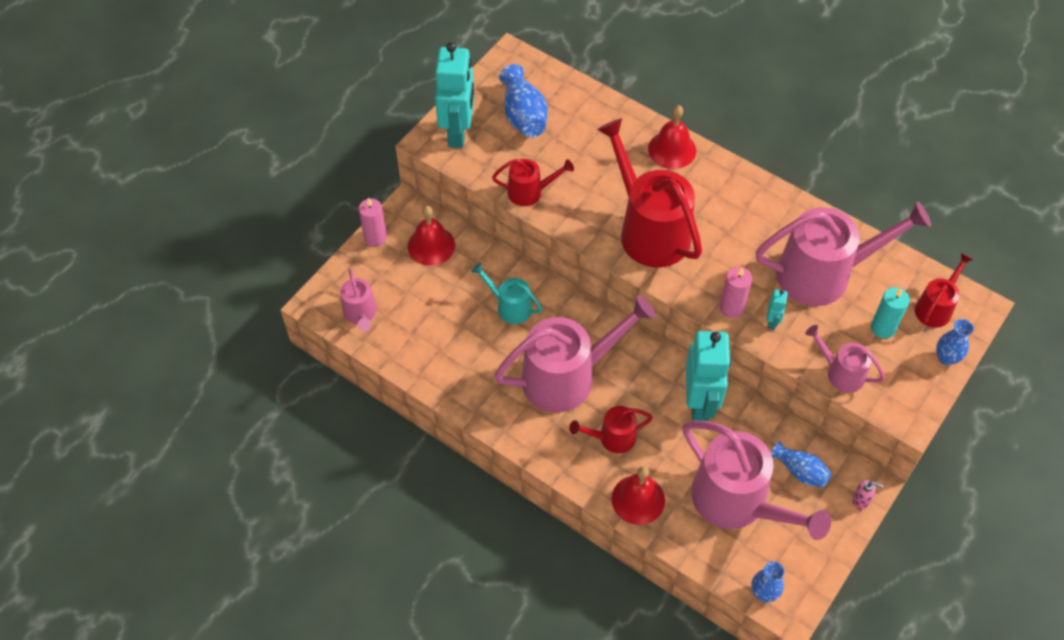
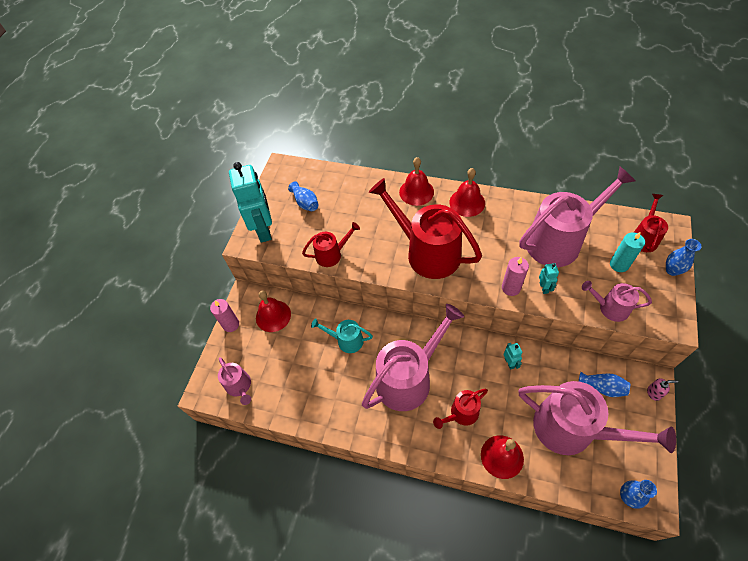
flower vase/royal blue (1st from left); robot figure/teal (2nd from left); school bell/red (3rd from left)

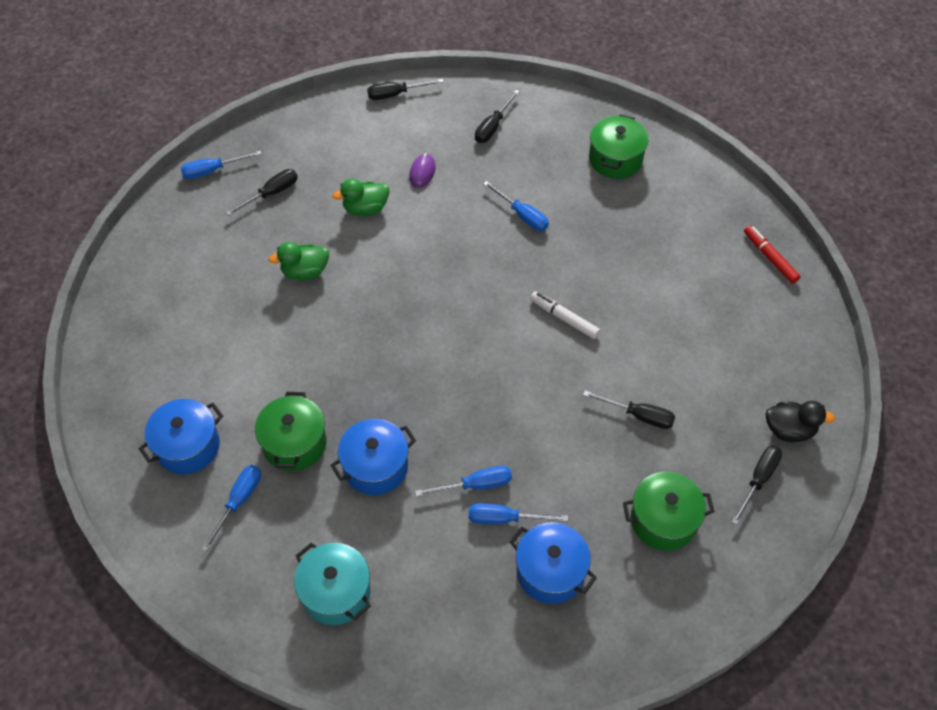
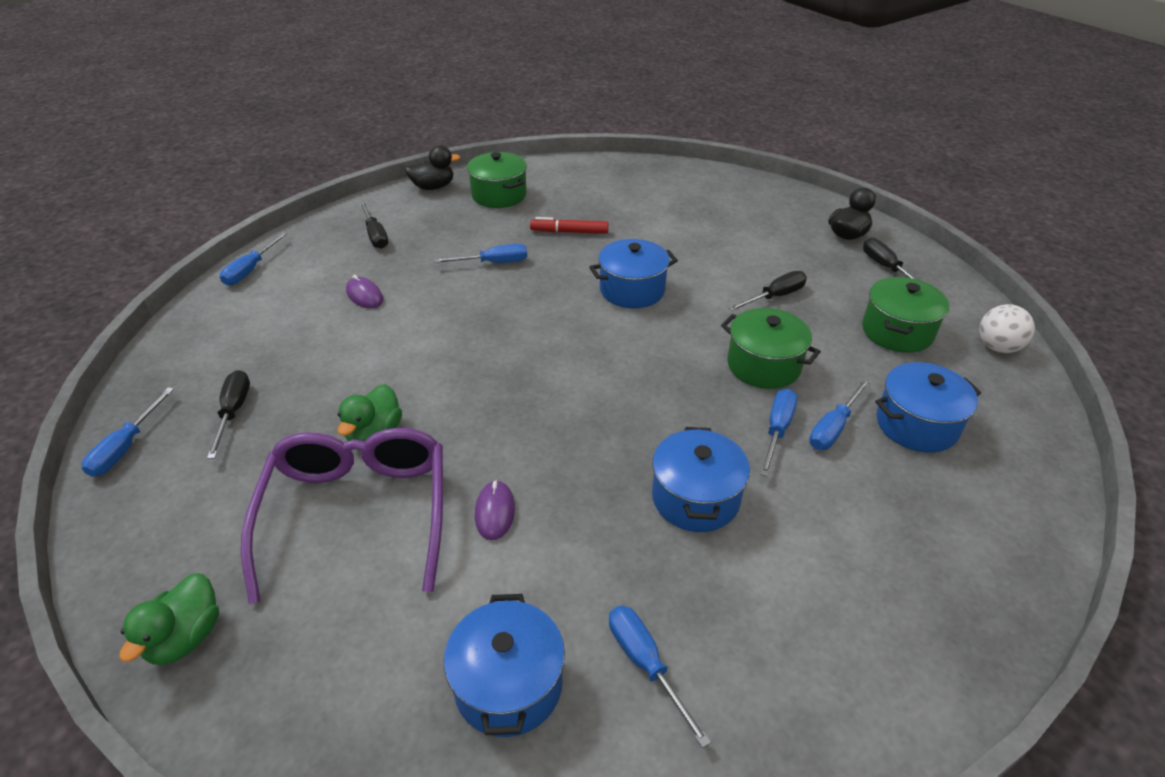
screwdriver/royal blue (2nd from left); toy duck/emerald (1st from left); felt pen/red; cooking pot/royal blue (2nd from left); cooking pot/emerald (2nd from left); cooking pot/teal; toy duck/black (1st from left); play ball/white; spectacles/violet; PC mouse/violet (2nd from left)

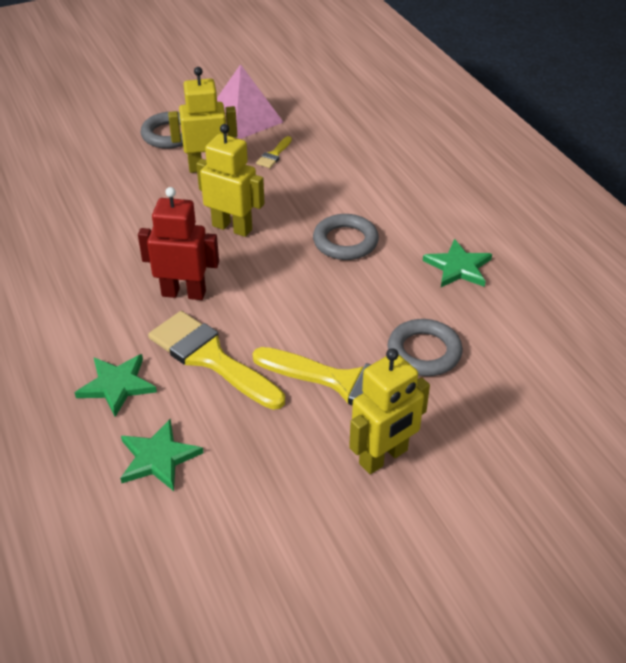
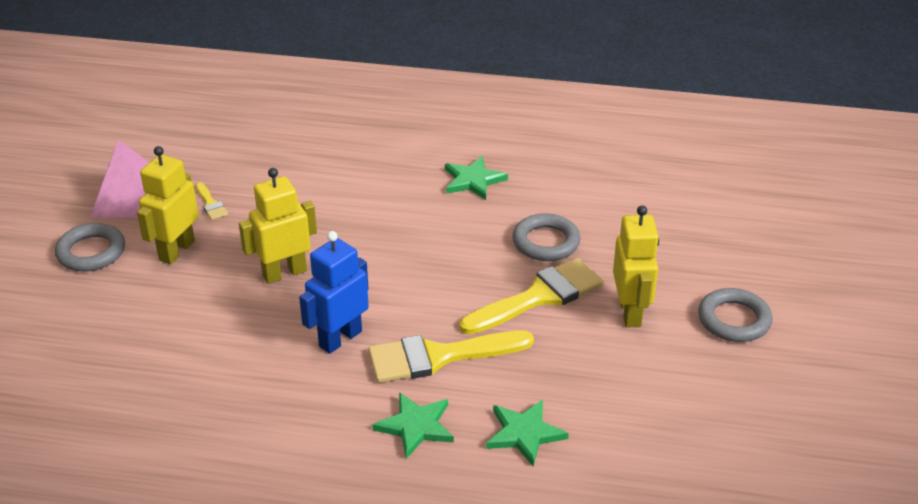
robot figure/royal blue; torus/gray (3rd from left)

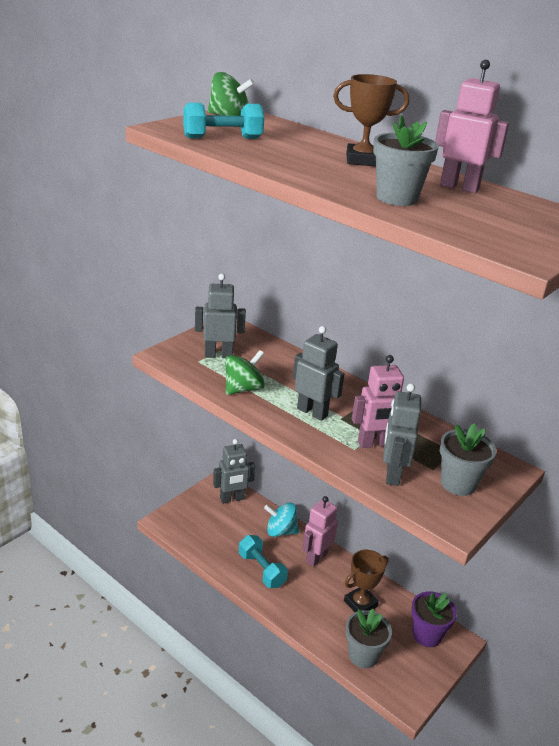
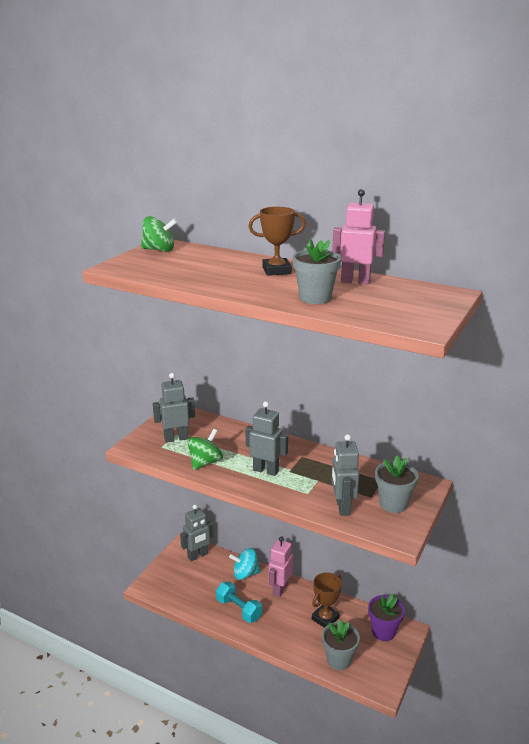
dumbbell/teal (1st from left in the first image); robot figure/rosy (2nd from left in the first image)

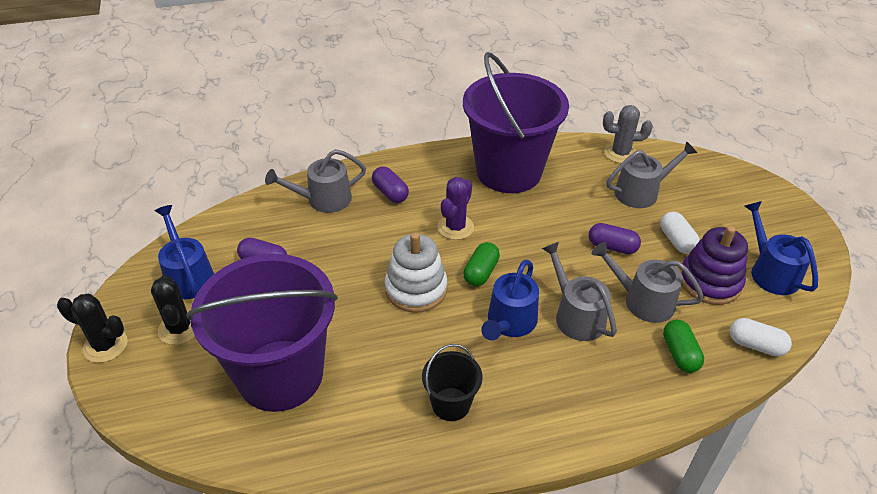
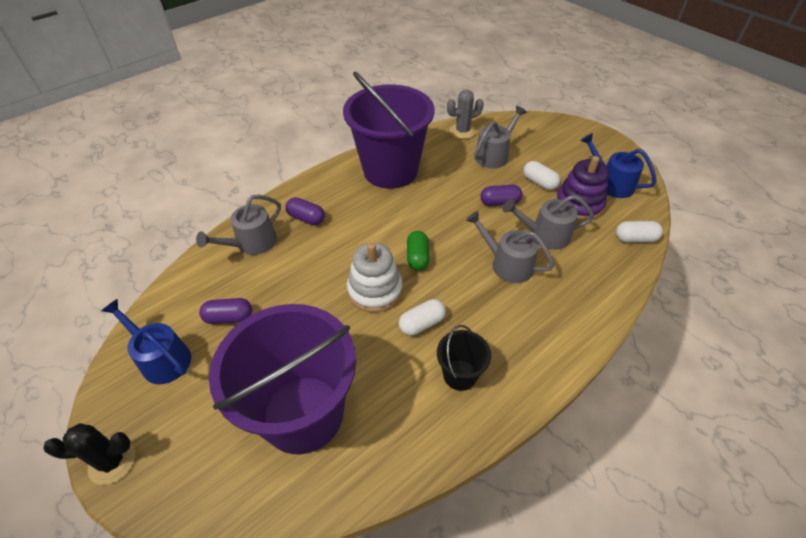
saguaro cactus/violet; watering can/royal blue (2nd from left in the first image); saguaro cactus/black (2nd from left in the first image); pill shape/emerald (2nd from left in the first image); pill shape/white (1st from left)

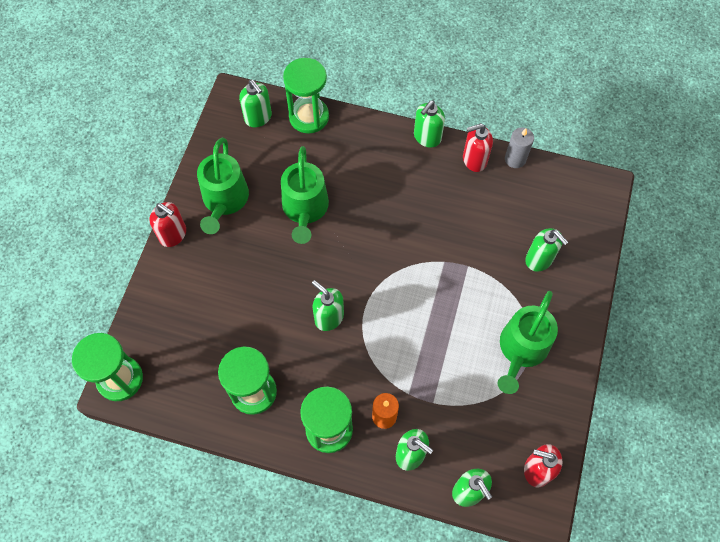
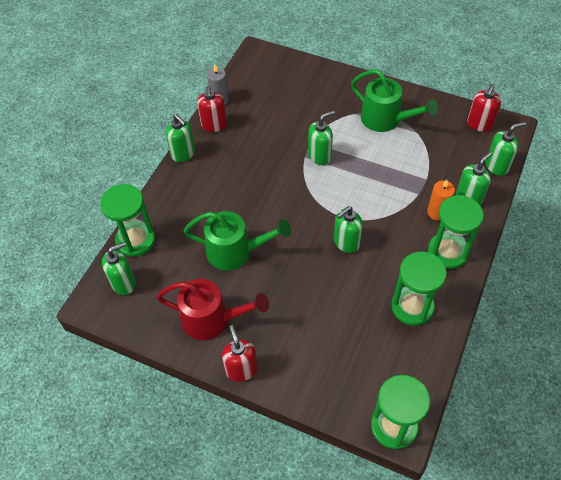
watering can/red; soap pump/red (2nd from left); soap pump/emerald (3rd from left)

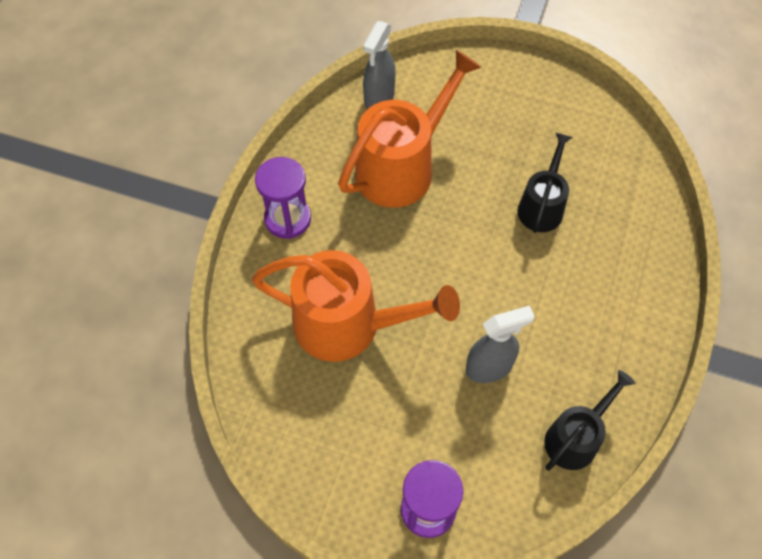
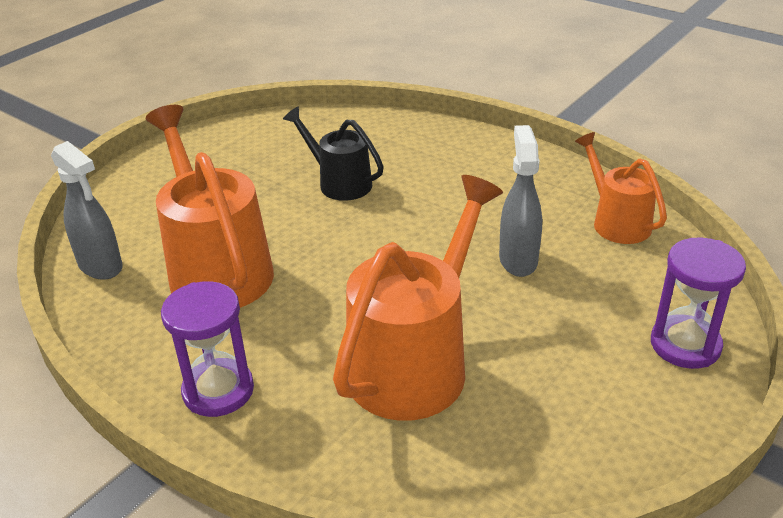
watering can/orange-coloured (3rd from left)

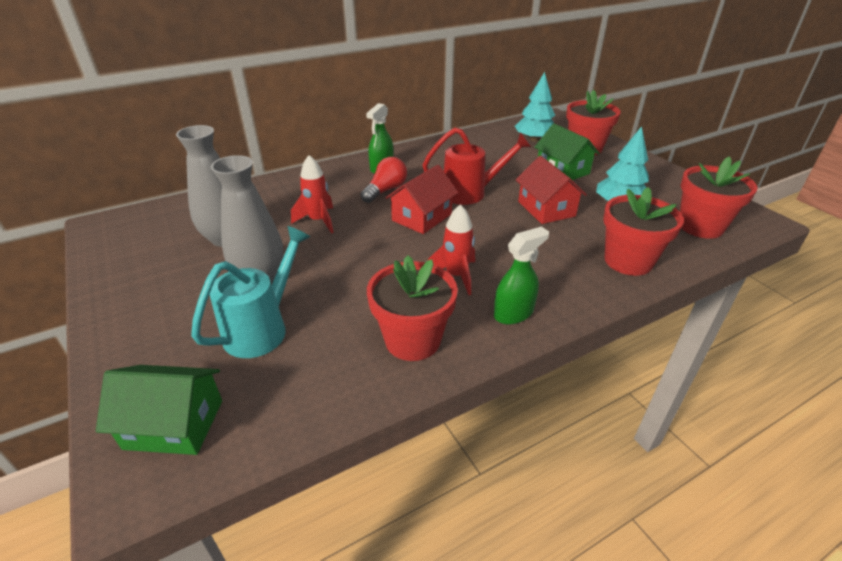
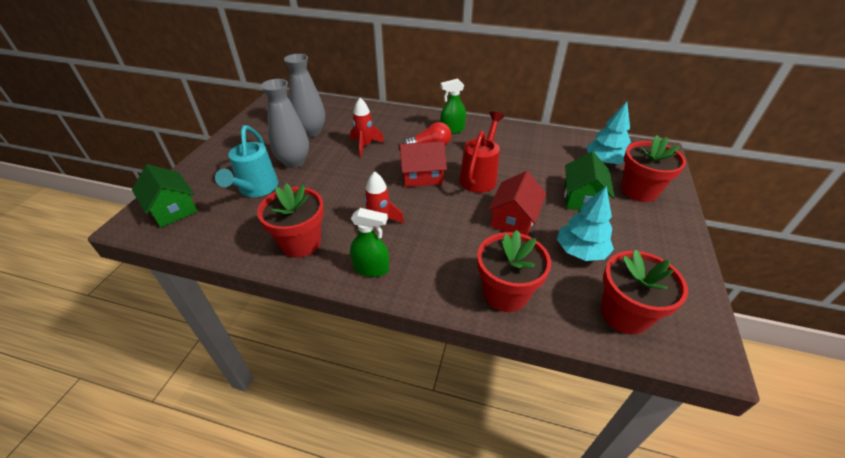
watering can/red; watering can/teal

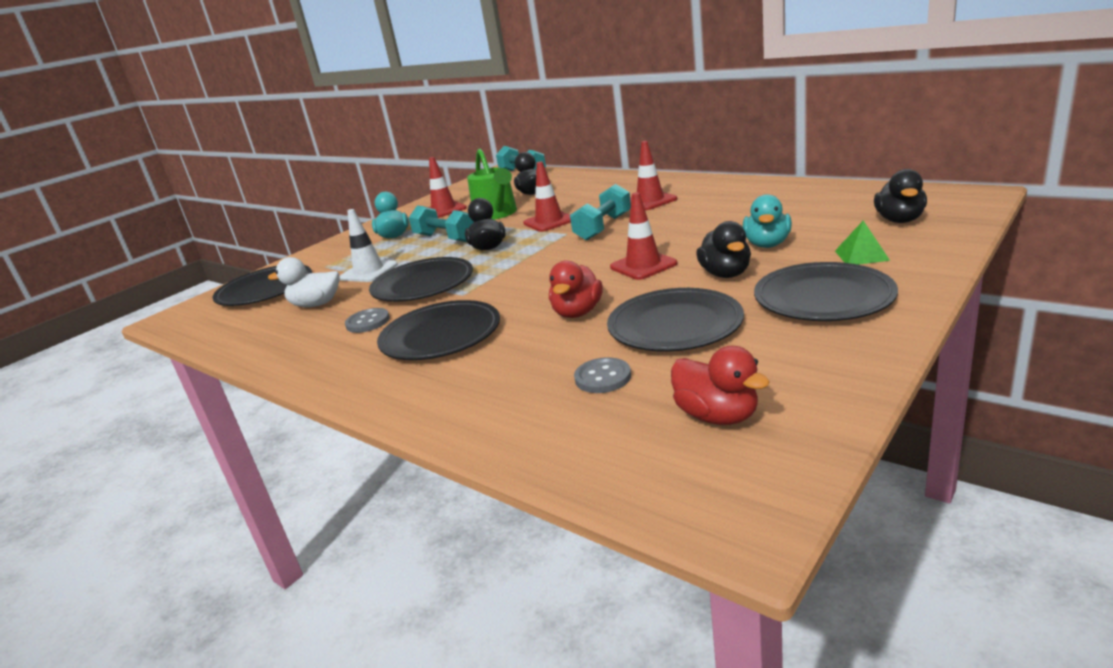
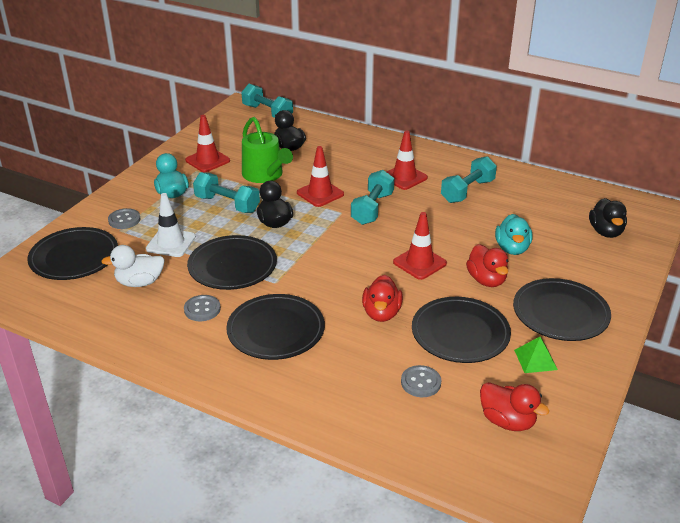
toy duck/red (2nd from left); pyramid/emerald; dumbbell/teal (4th from left); sewing button/gray (1st from left)

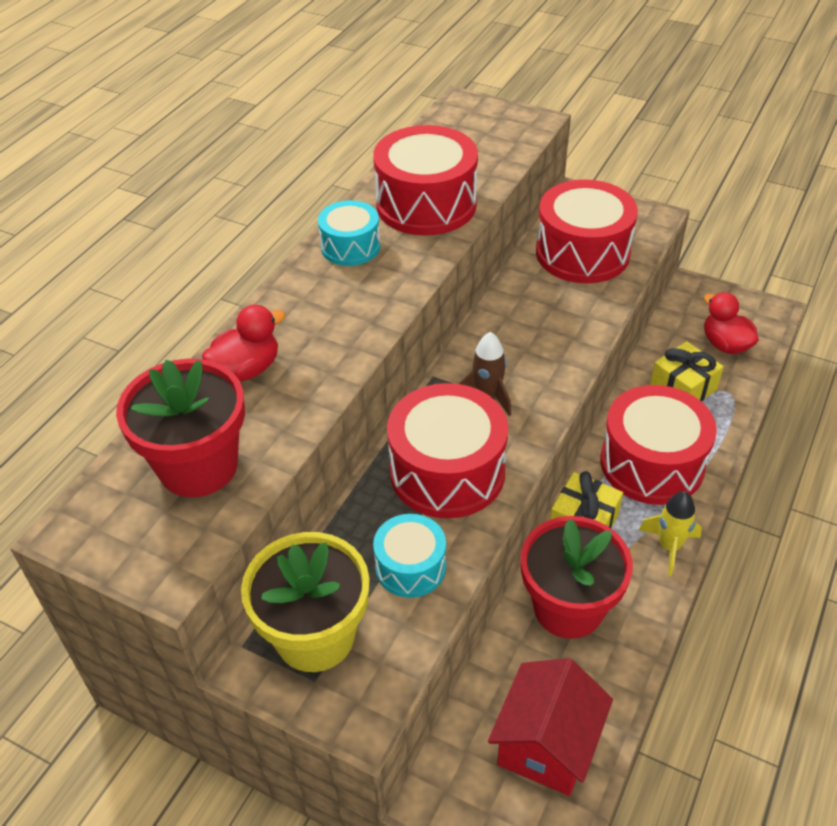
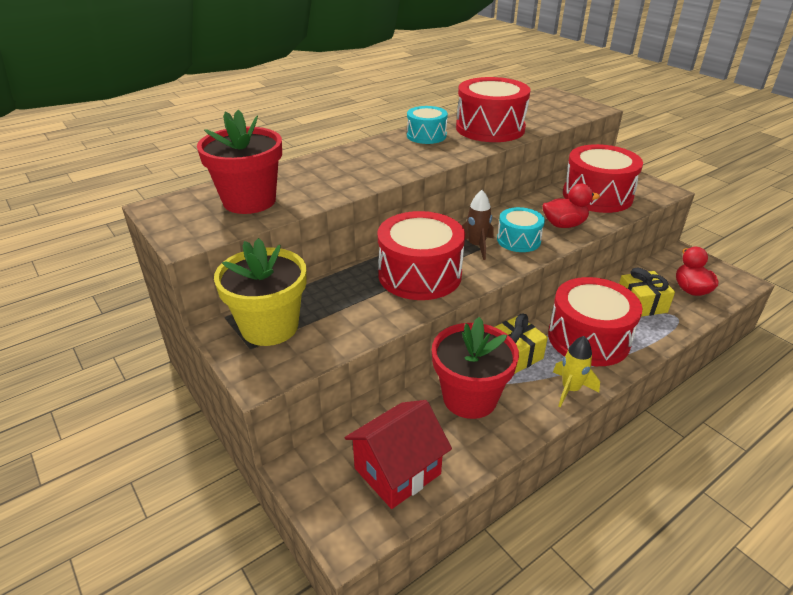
toy duck/red (1st from left); toy drum/teal (2nd from left)

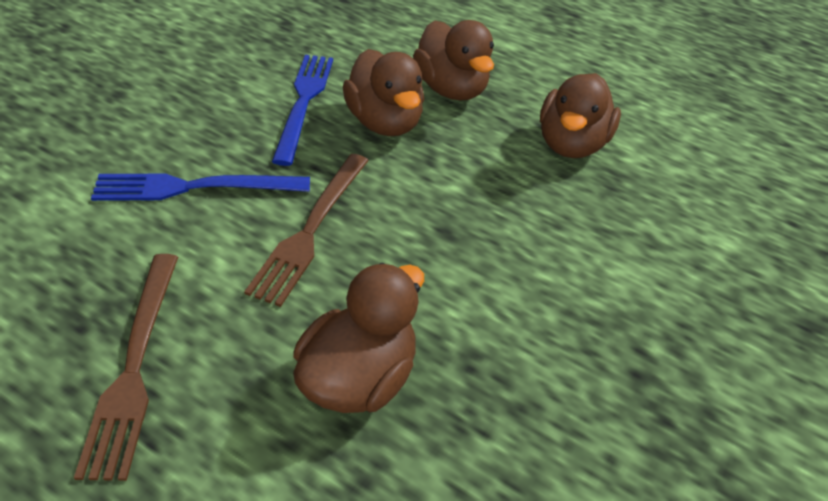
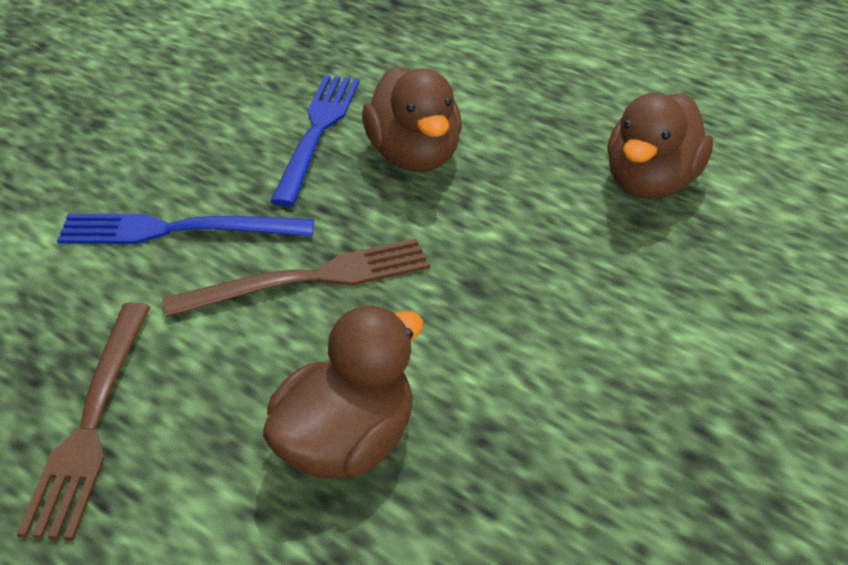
toy duck/brown (3rd from left in the first image); fork/brown (2nd from left)

